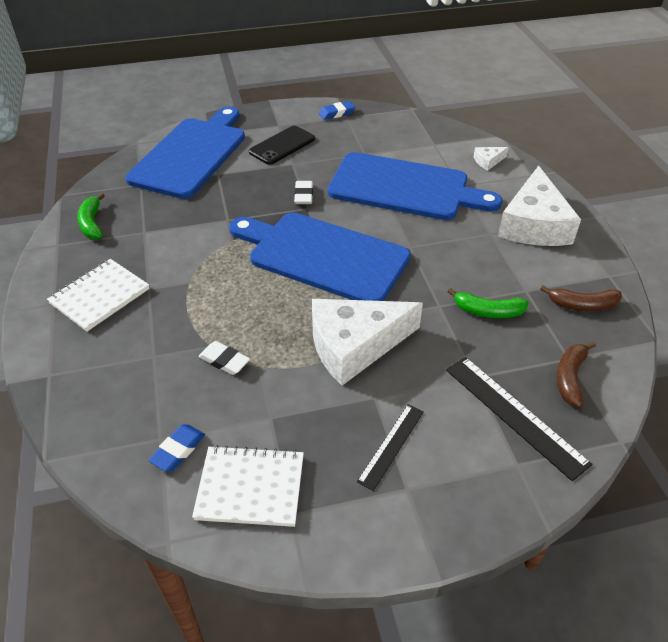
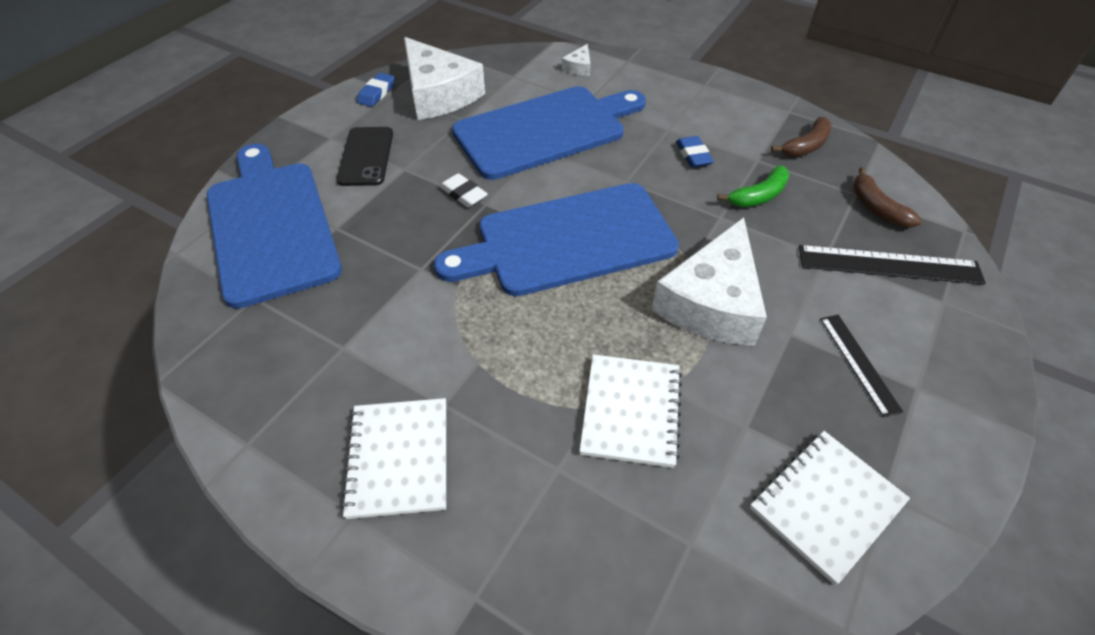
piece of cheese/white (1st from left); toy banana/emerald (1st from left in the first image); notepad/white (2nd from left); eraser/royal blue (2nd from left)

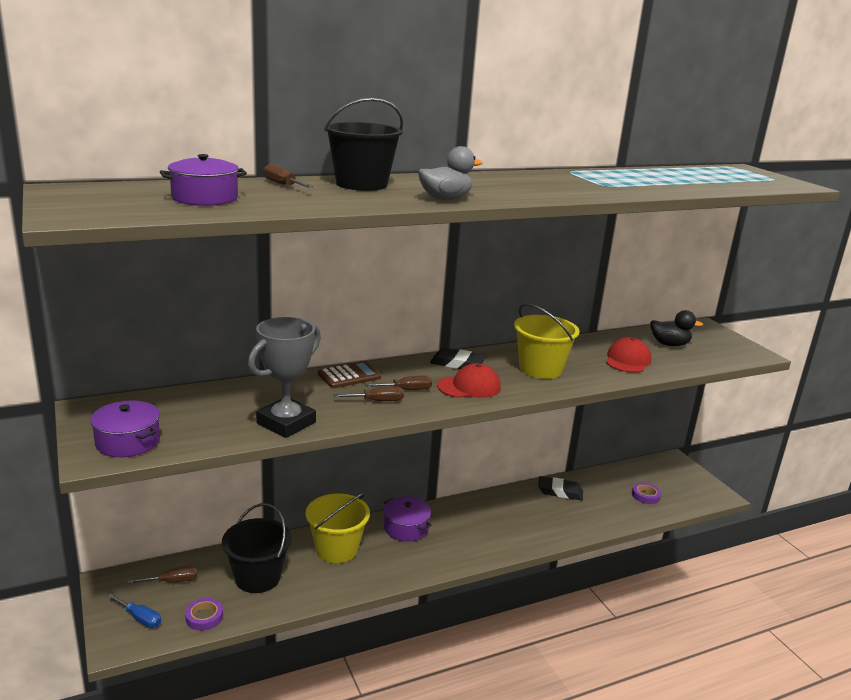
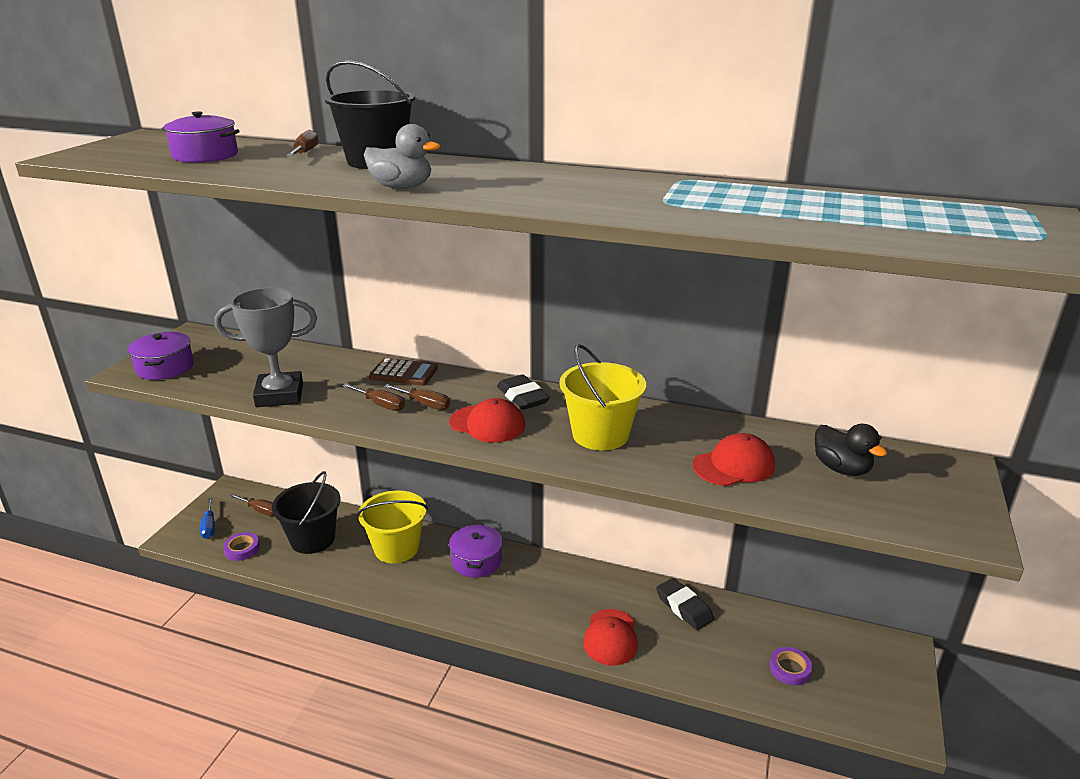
peaked cap/red (2nd from left)

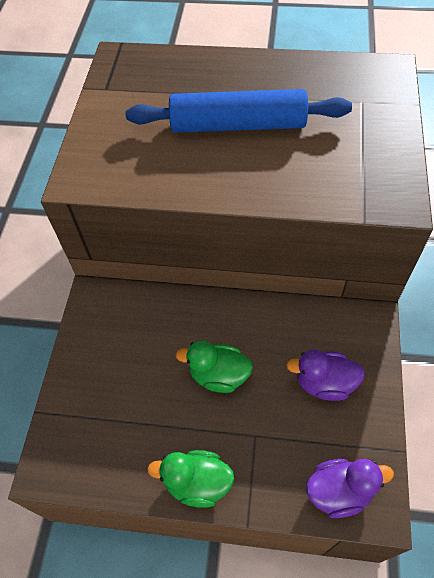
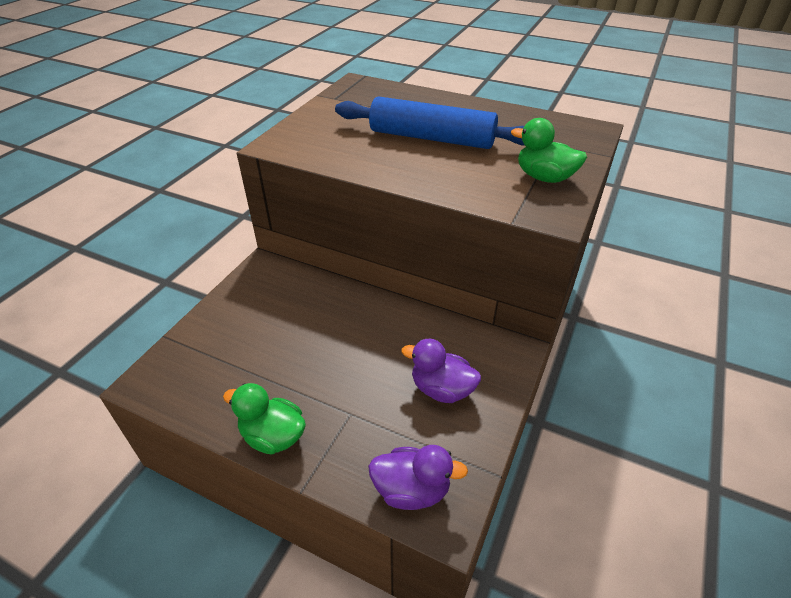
toy duck/emerald (2nd from left)

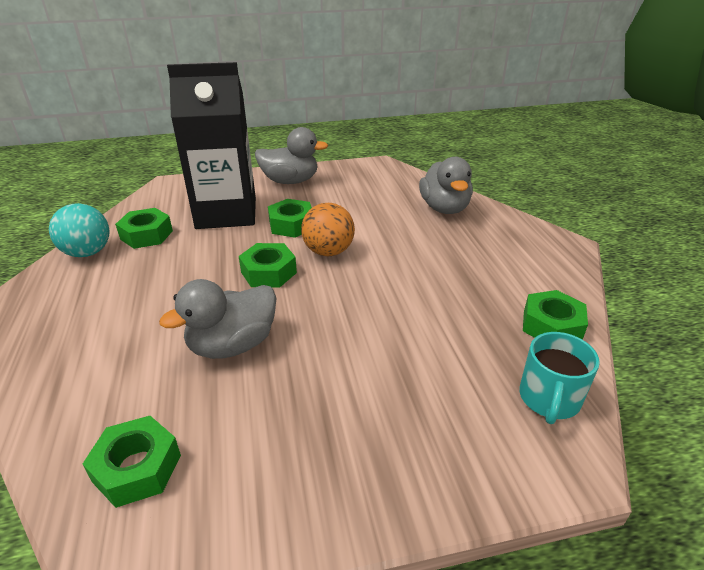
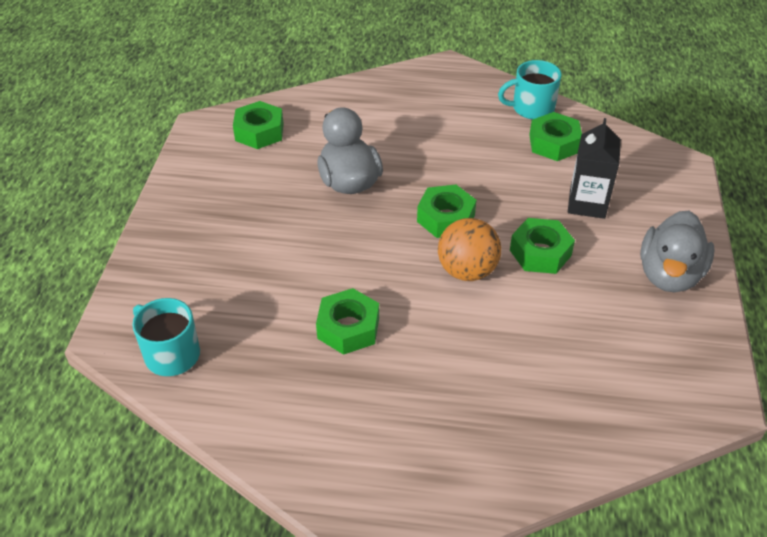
milk carton/black; toy duck/gray (3rd from left in the first image); coffee mug/teal (2nd from left); hex nut/emerald (2nd from left)

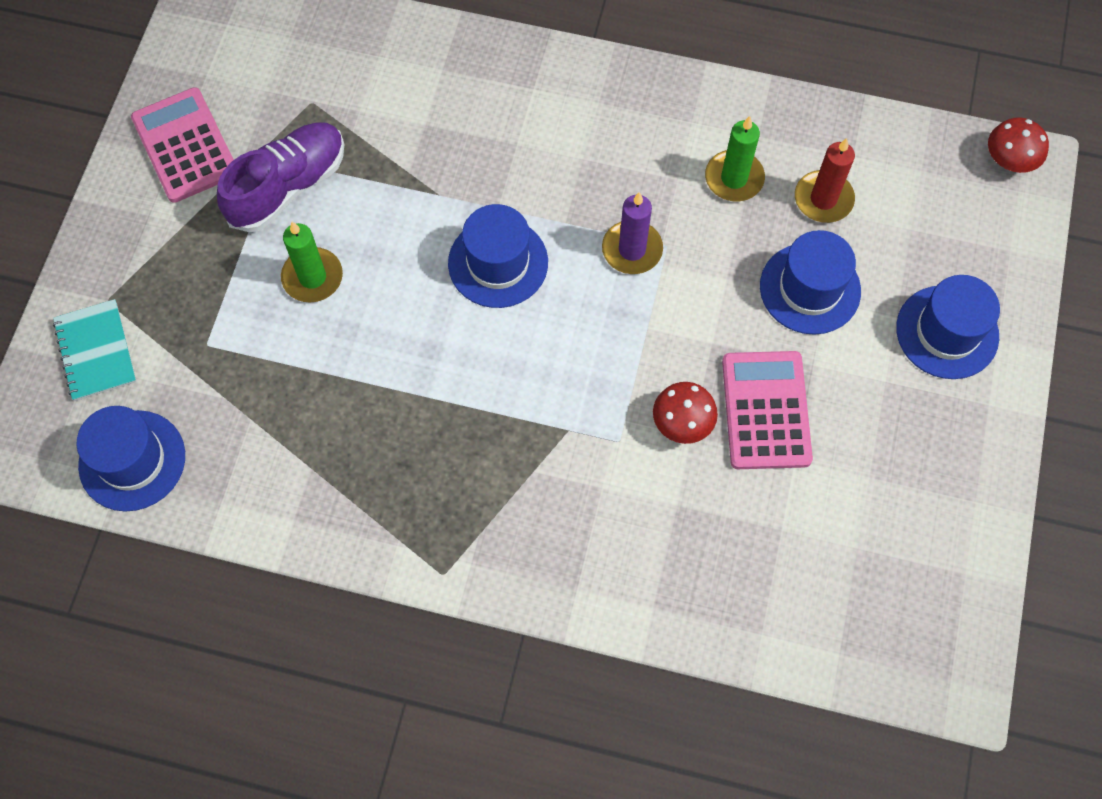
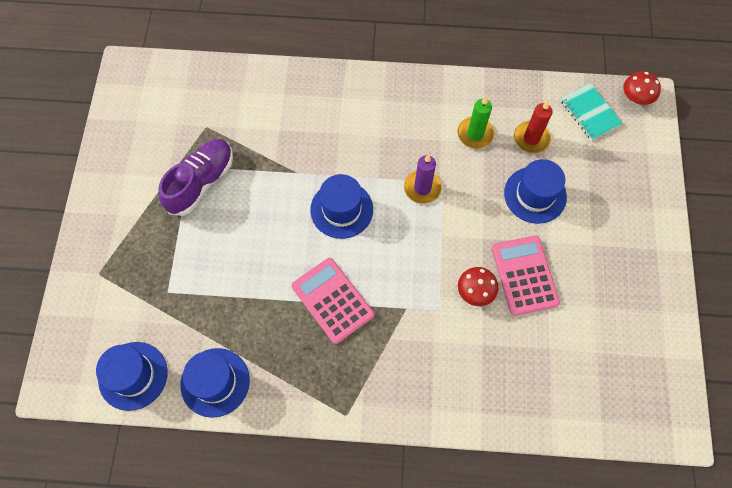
adding machine/rosy (1st from left); pillar candle/emerald (1st from left in the first image); top hat/royal blue (2nd from left); notepad/teal

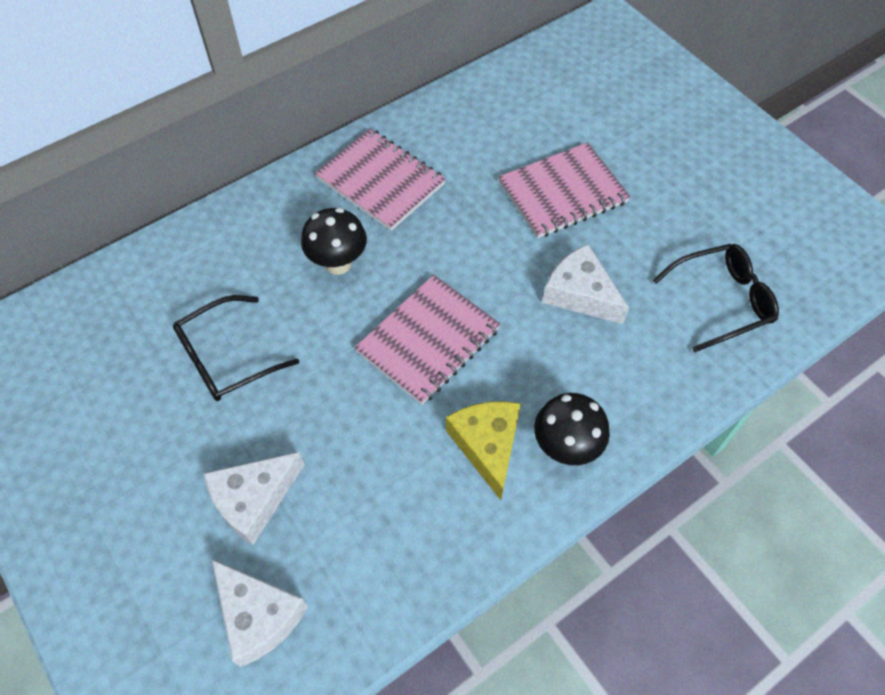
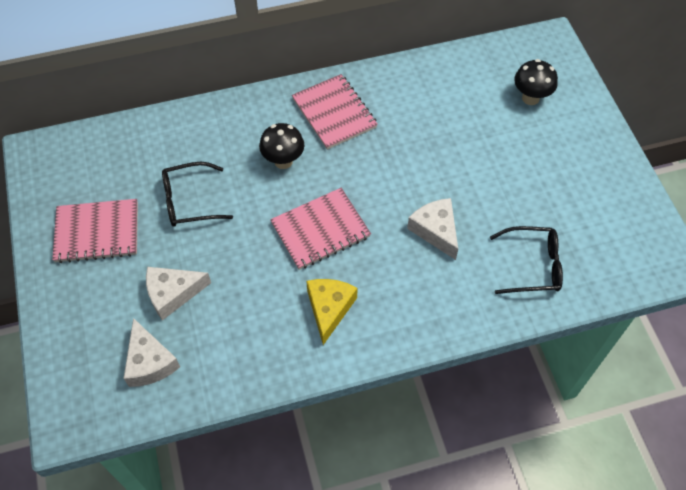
notepad/rosy (1st from left); toadstool/black (2nd from left)

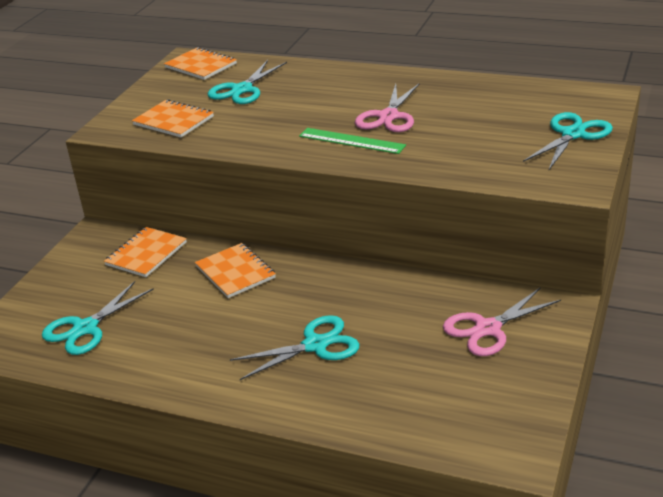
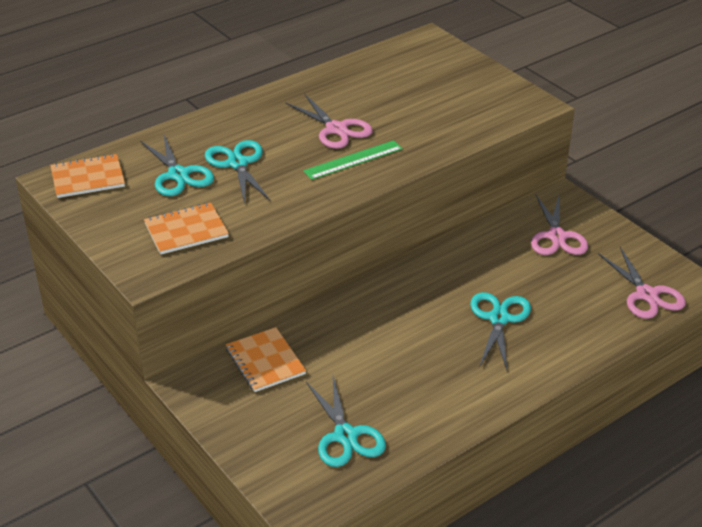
shears/teal (2nd from left); notepad/orange-coloured (4th from left in the first image); shears/rosy (3rd from left)

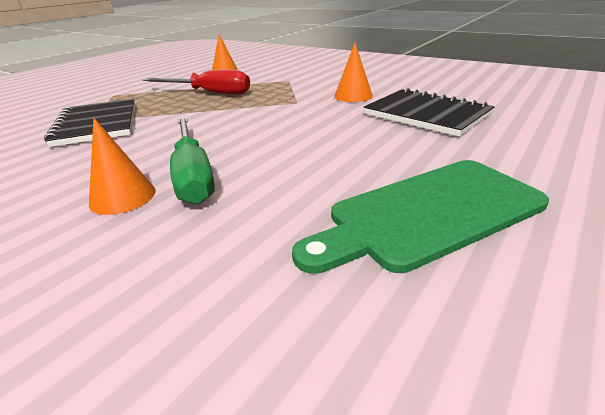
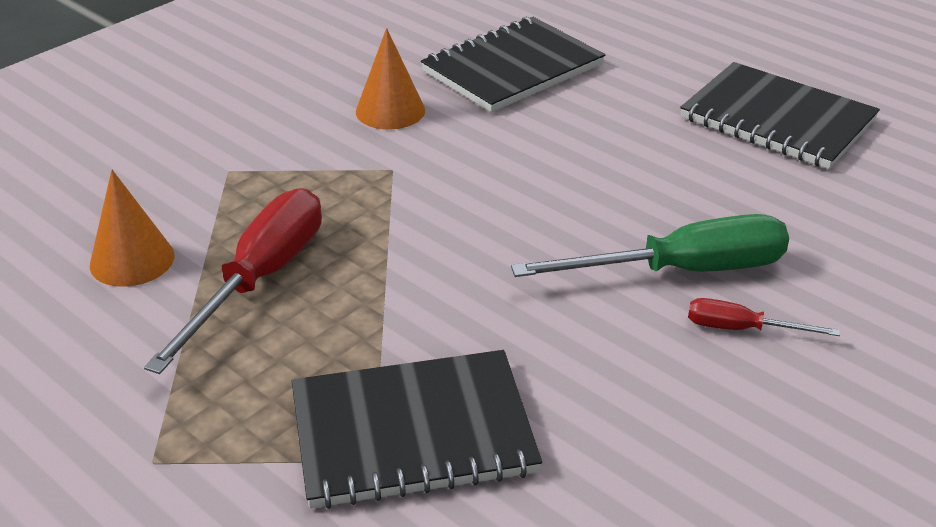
screwdriver/red (2nd from left); notepad/black (3rd from left)

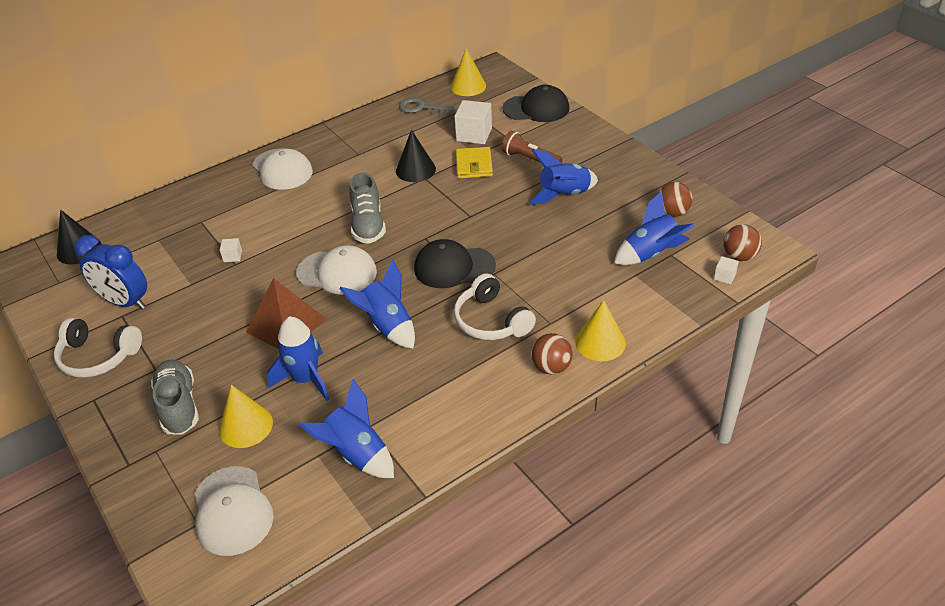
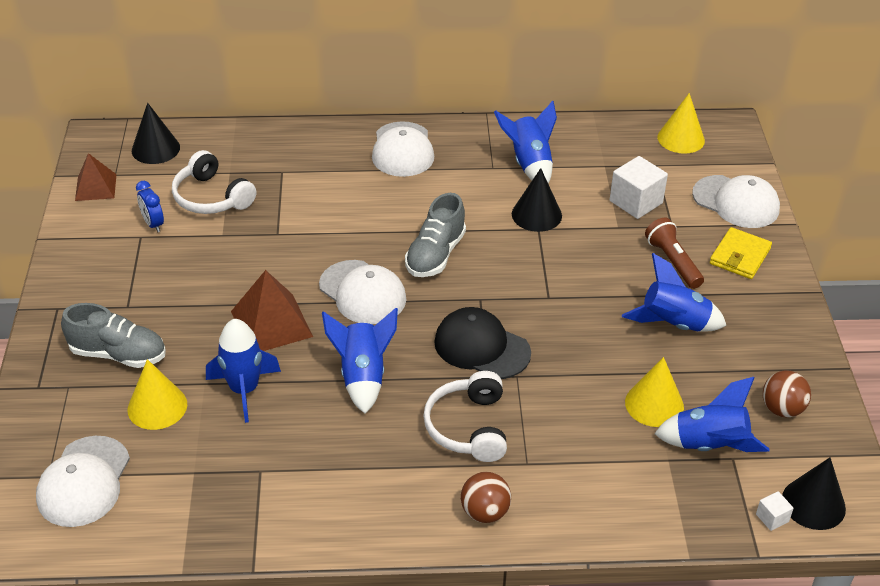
peaked cap/white (4th from left); key/gray; card wallet/yellow; cone shape/black (3rd from left); alarm clock/royal blue; block/white (1st from left in the first image); cone shape/yellow (2nd from left); headphones/white (1st from left); lace-up shoe/gray (1st from left); spaceship/royal blue (3rd from left); pyramid/brown (1st from left)

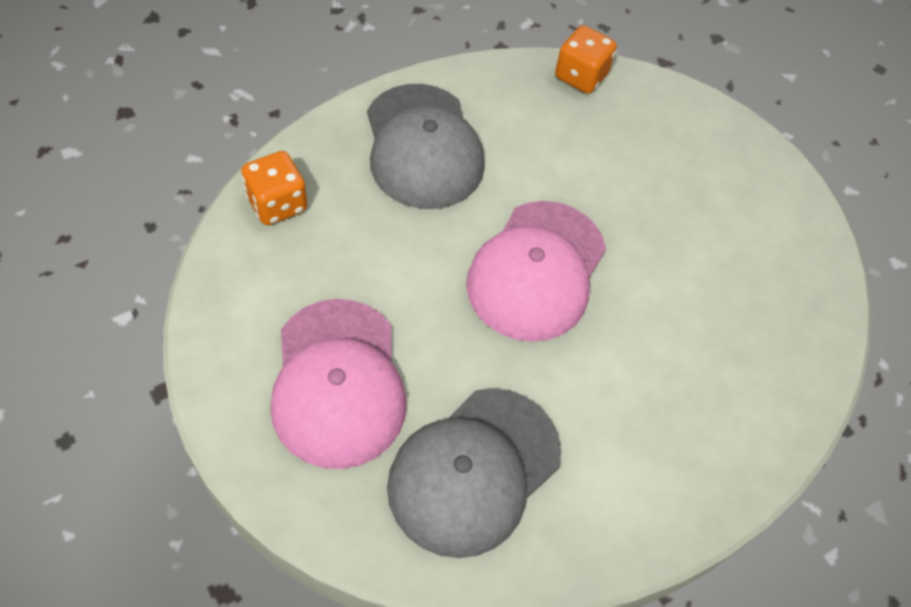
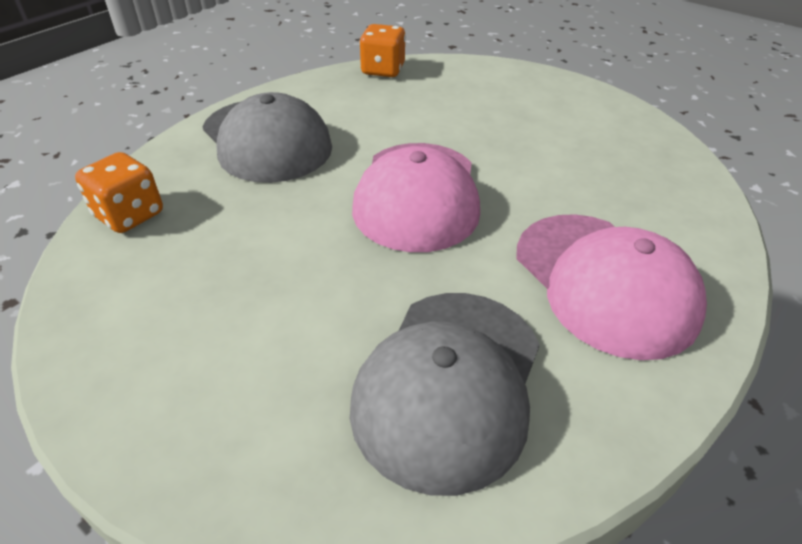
peaked cap/rosy (2nd from left)

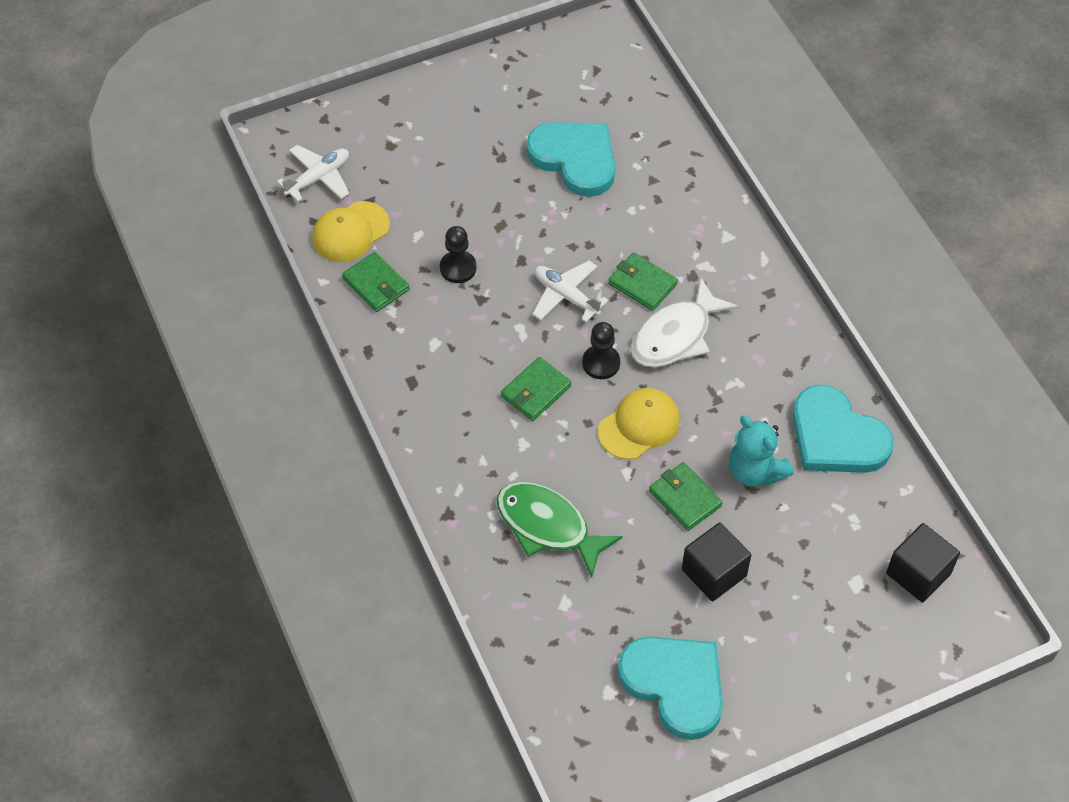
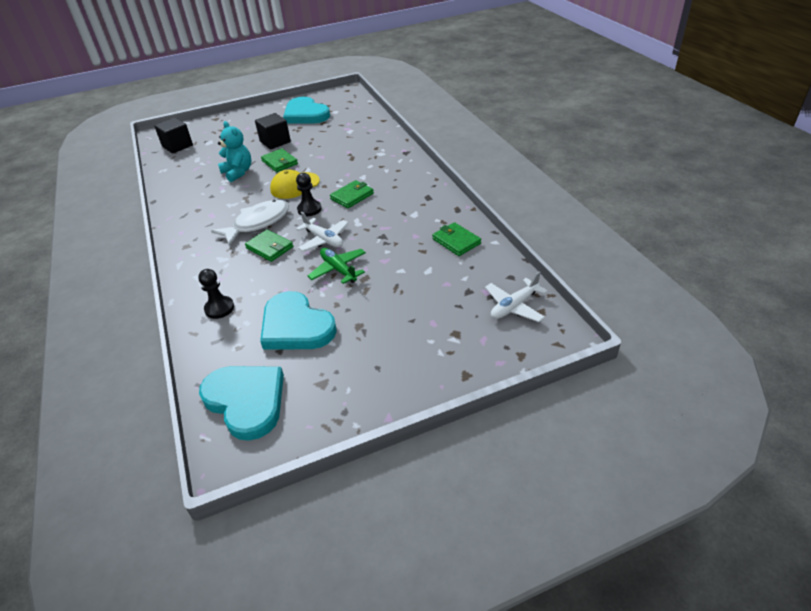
peaked cap/yellow (1st from left in the first image); chess pawn/black (1st from left); love heart/teal (1st from left); fish figure/emerald; toy plane/emerald

